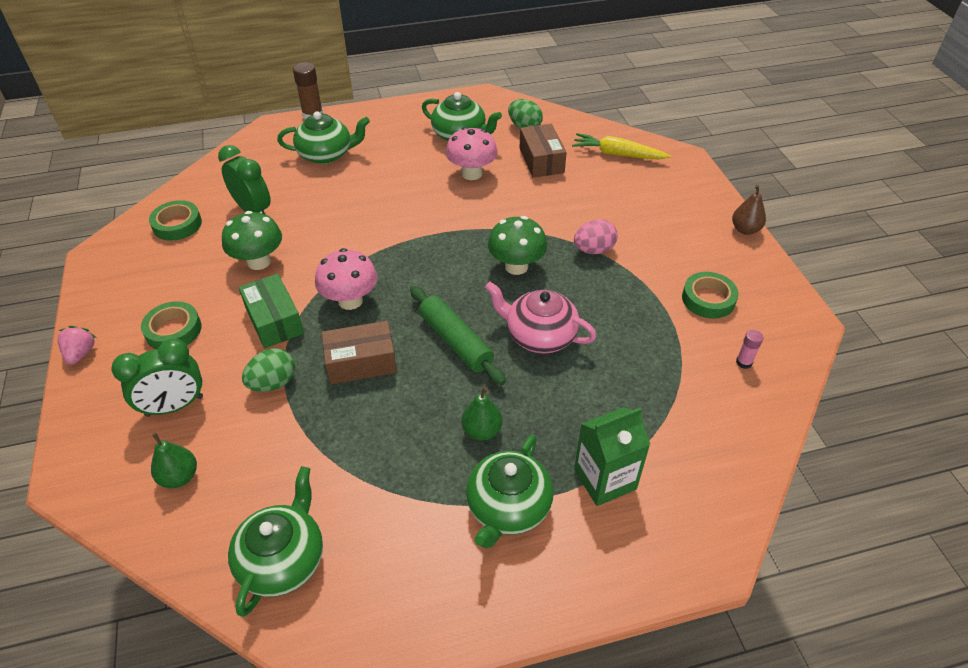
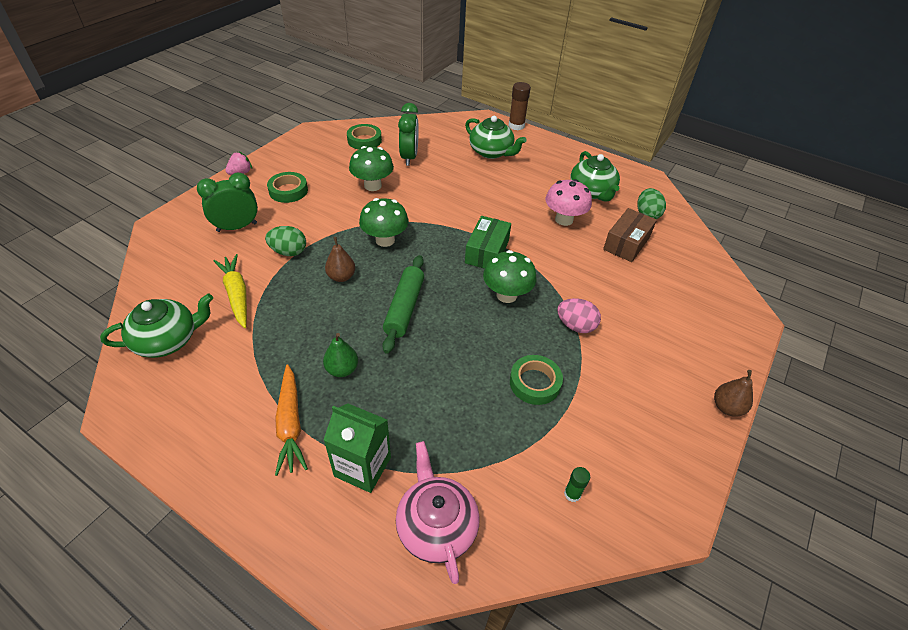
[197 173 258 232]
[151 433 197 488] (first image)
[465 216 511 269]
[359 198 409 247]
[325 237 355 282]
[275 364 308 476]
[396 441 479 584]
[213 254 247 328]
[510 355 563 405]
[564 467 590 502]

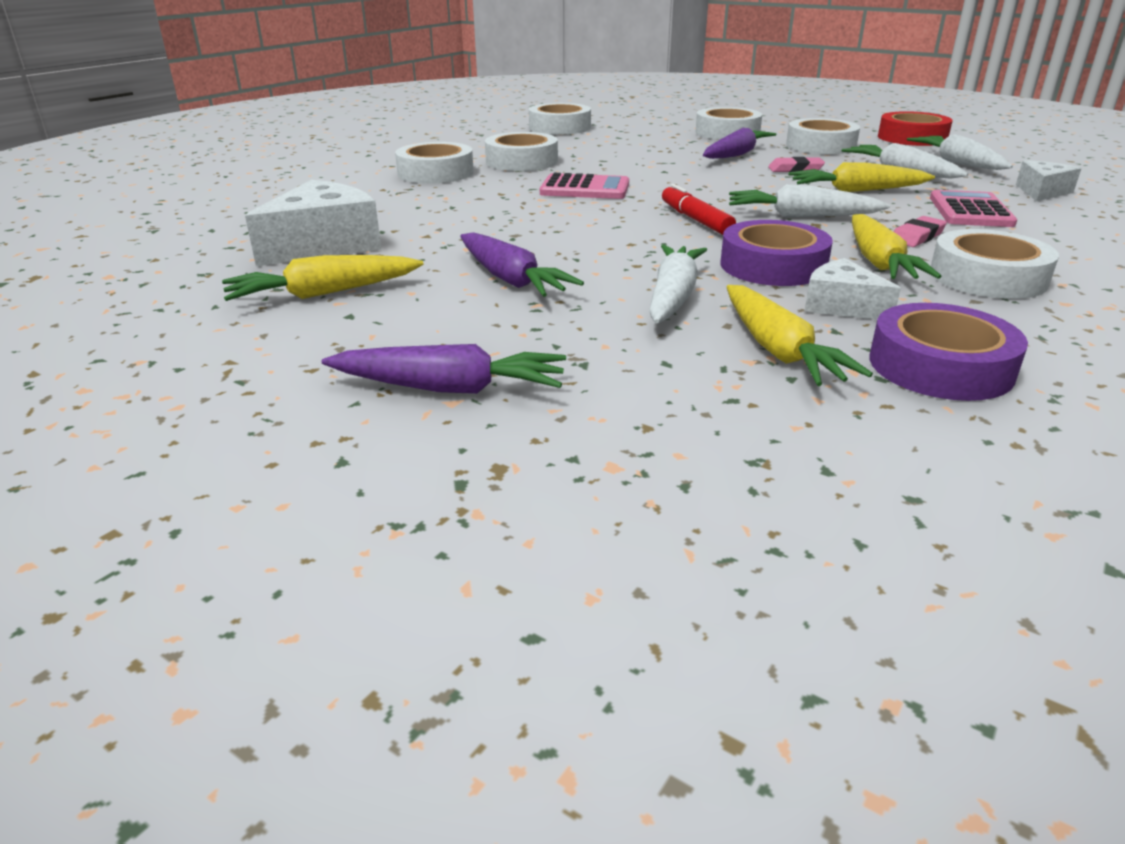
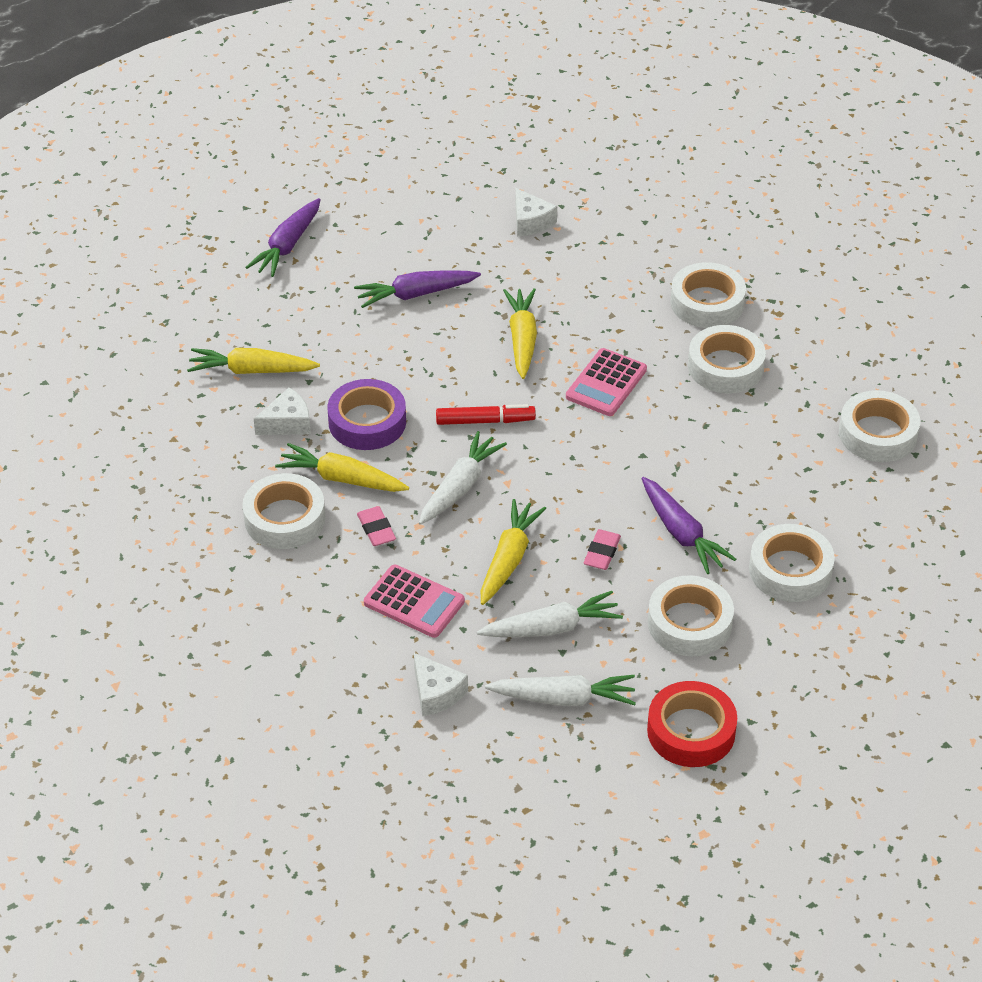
[503 288 537 379]
[515 188 557 236]
[649 245 707 324] (first image)
[870 303 1028 401] (first image)

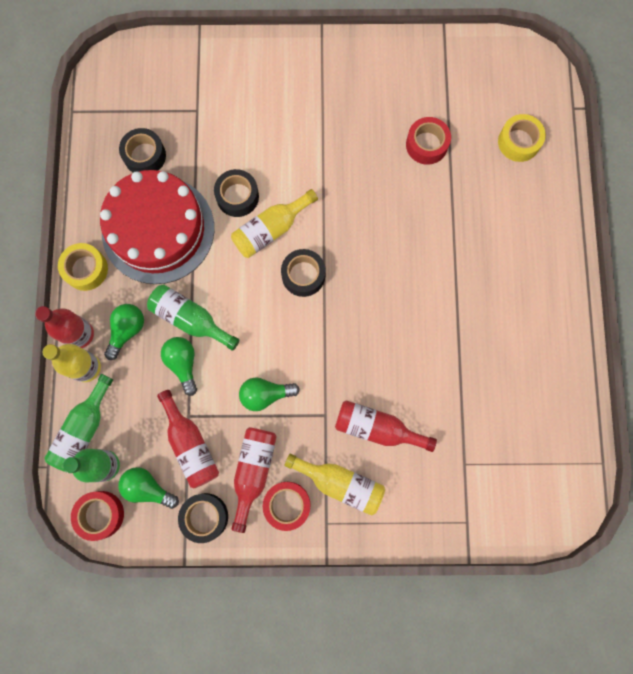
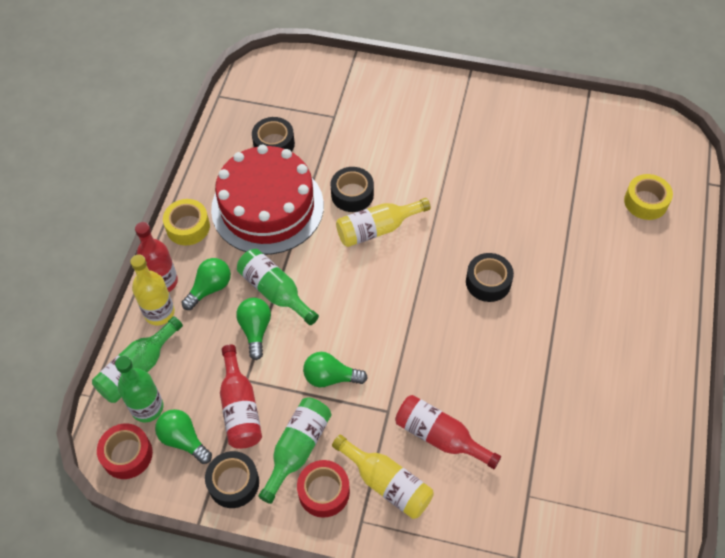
[258 397 331 504]
[466 253 514 302]
[406 117 451 165] (first image)

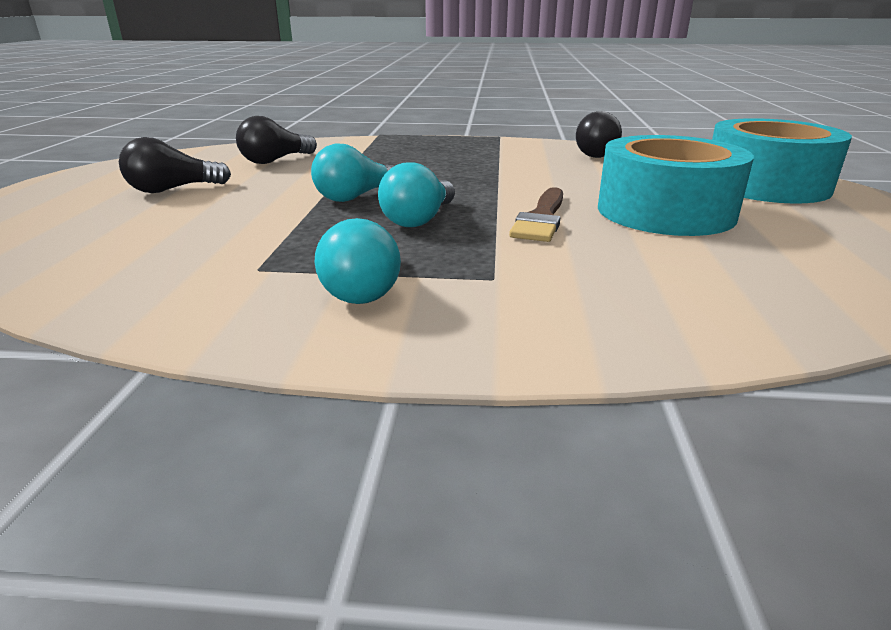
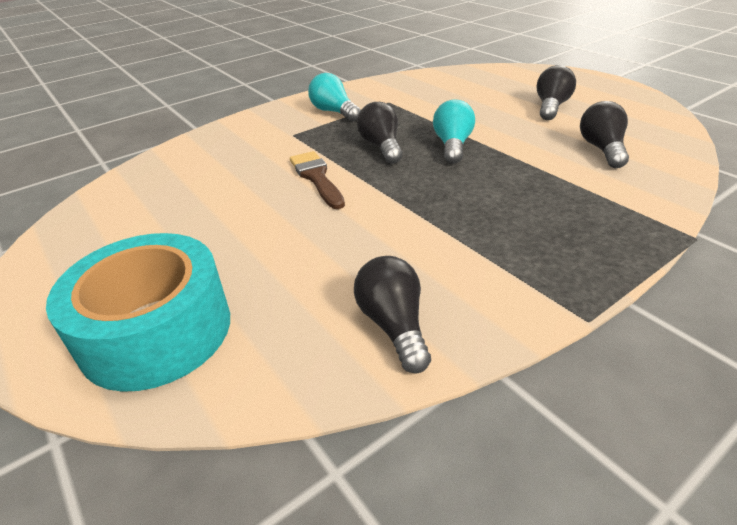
[357 102 403 164]
[598 135 754 236] (first image)

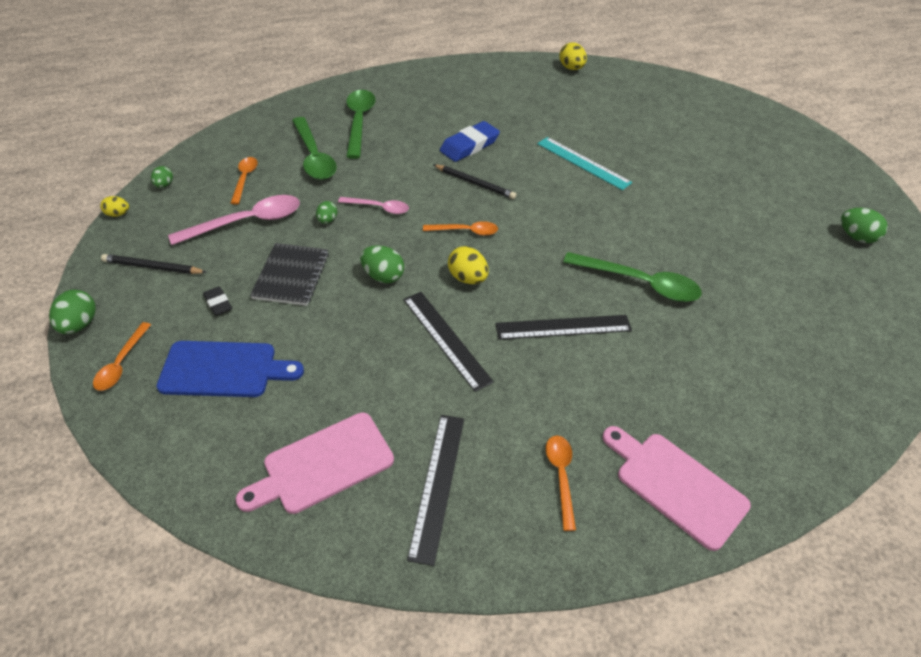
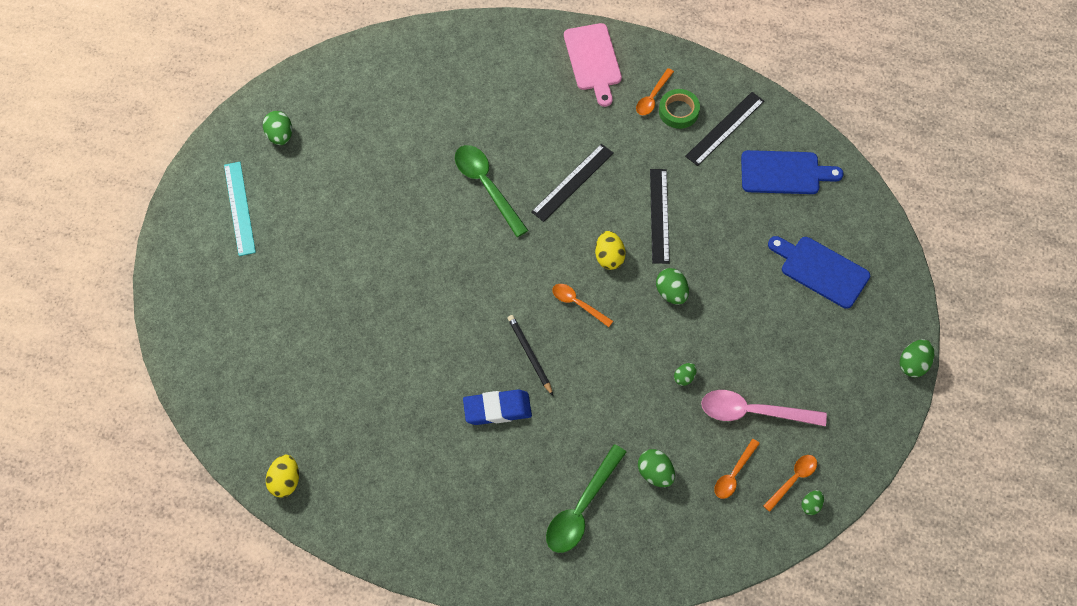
[763 455 817 512]
[100 196 129 217] (first image)
[101 254 207 274] (first image)
[203 286 232 316] (first image)
[741 150 844 194]
[250 243 329 306] (first image)
[638 449 675 487]
[338 197 409 214] (first image)
[531 144 614 222]
[224 162 256 256]
[659 89 700 129]

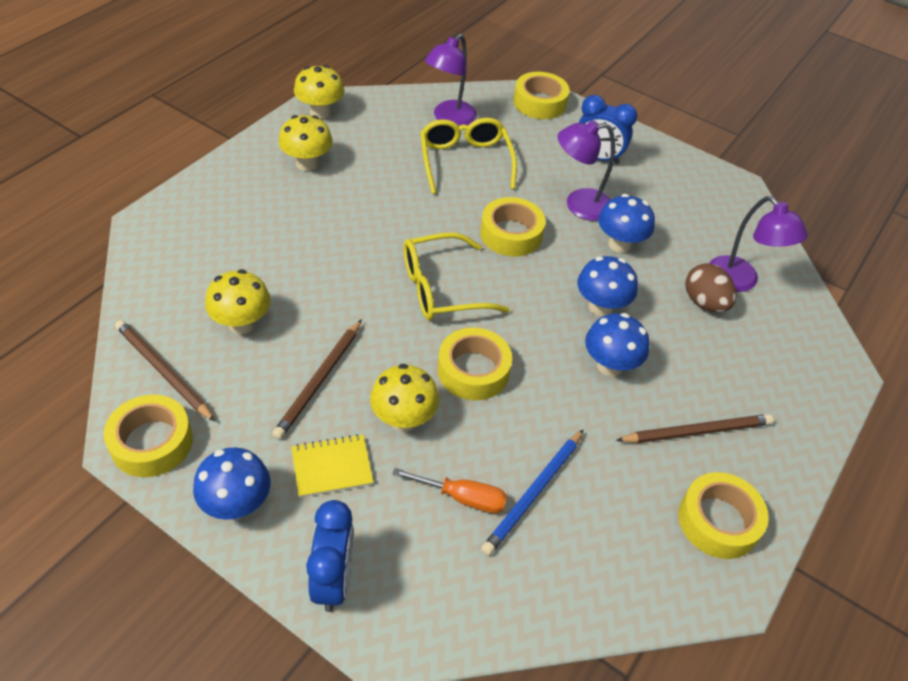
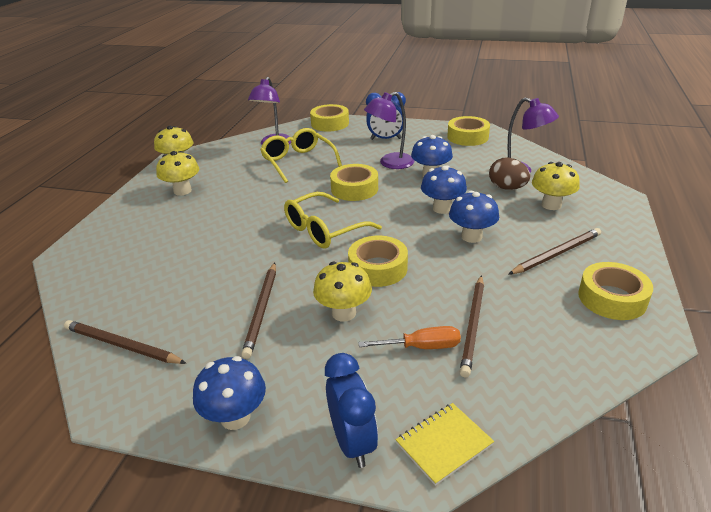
[447 116 490 146]
[532 162 580 210]
[396 403 494 486]
[460 275 484 378]

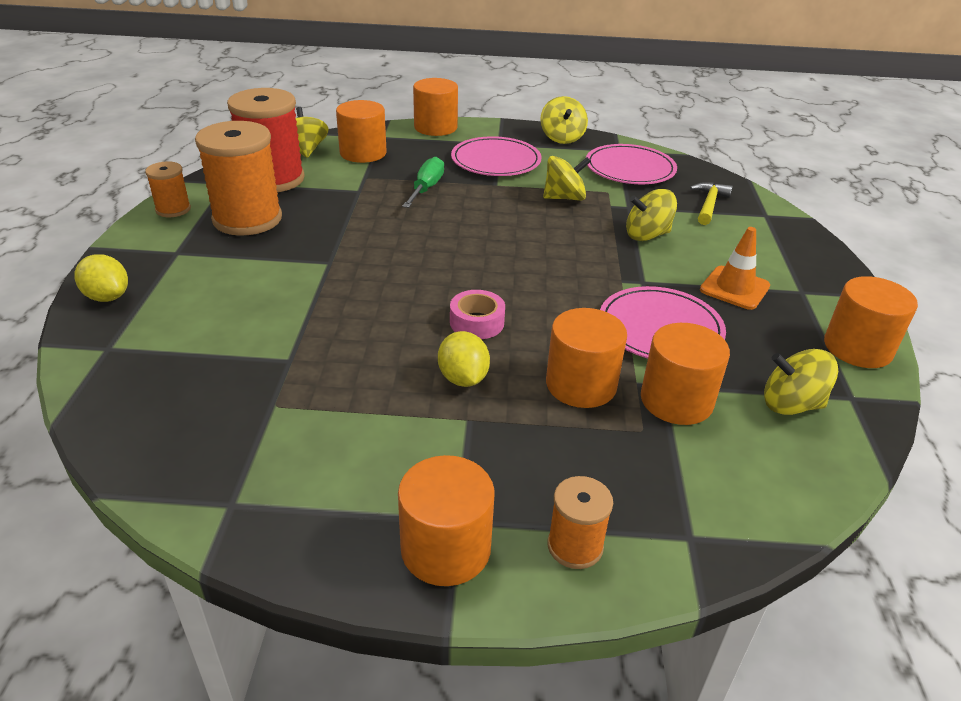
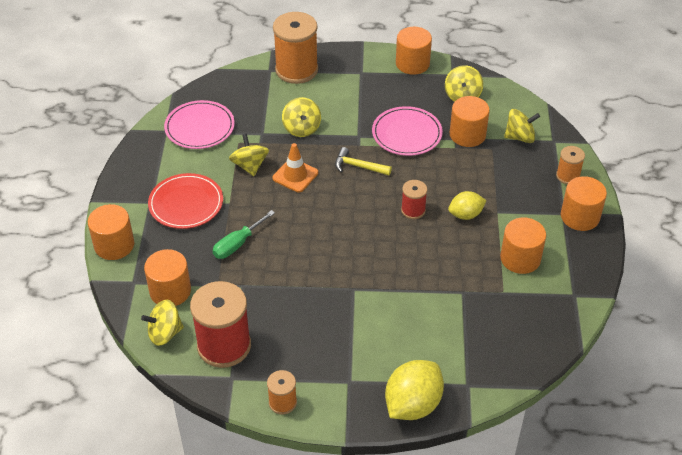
[385 360 444 420]
[273 12 318 84]
[213 210 275 259]
[401 180 427 219]
[148 173 223 229]
[504 109 540 143]
[500 217 546 274]
[335 147 392 175]
[272 143 318 192]

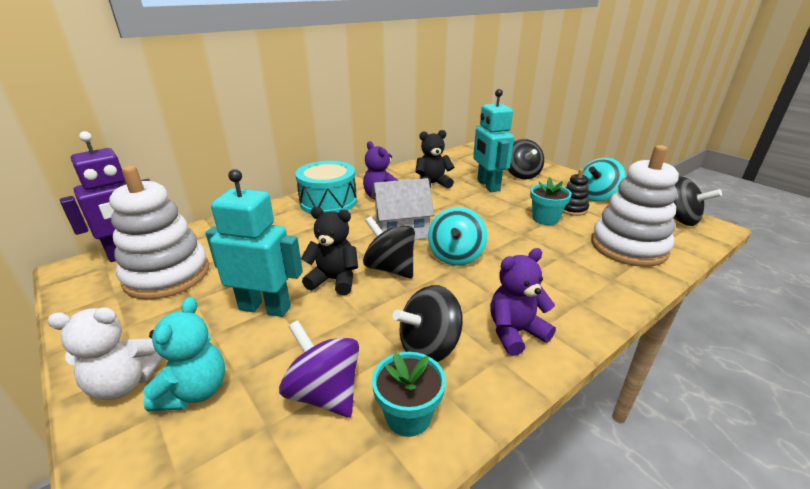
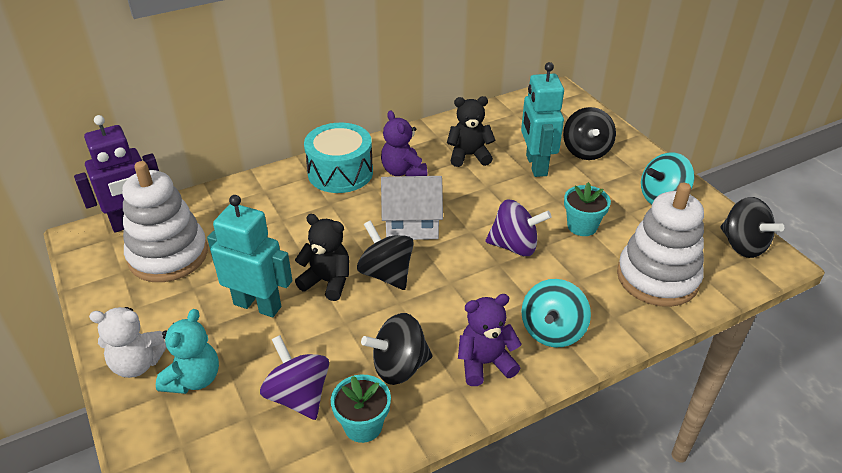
[521 279 591 347]
[563 169 589 216] (first image)
[486 200 551 256]

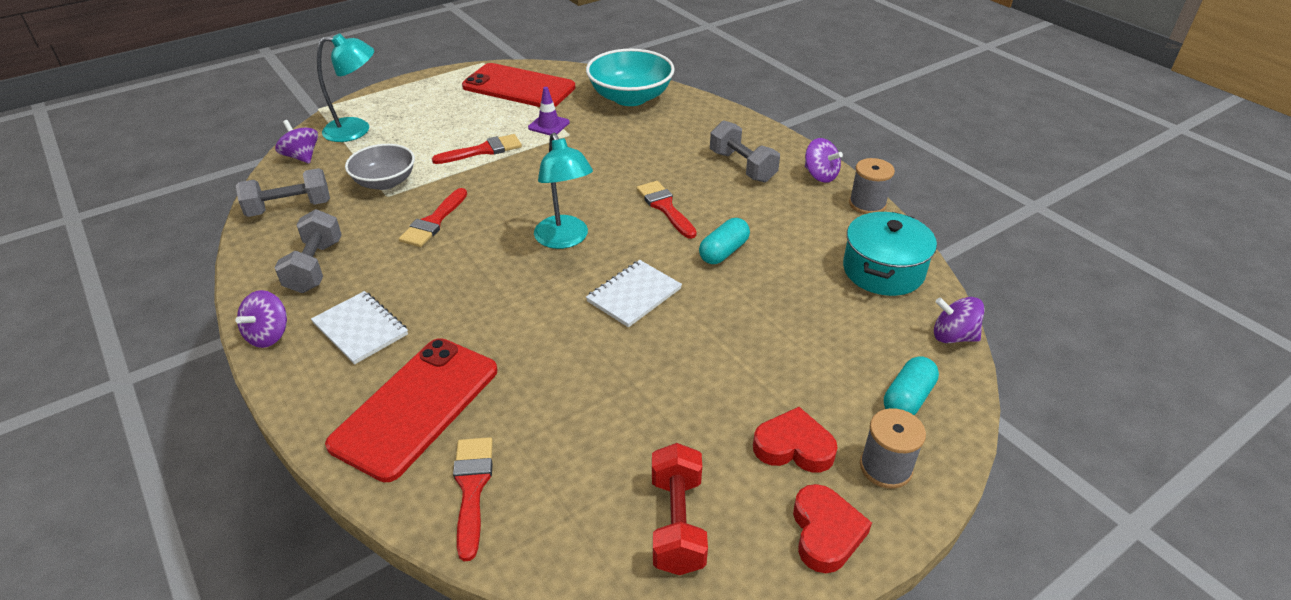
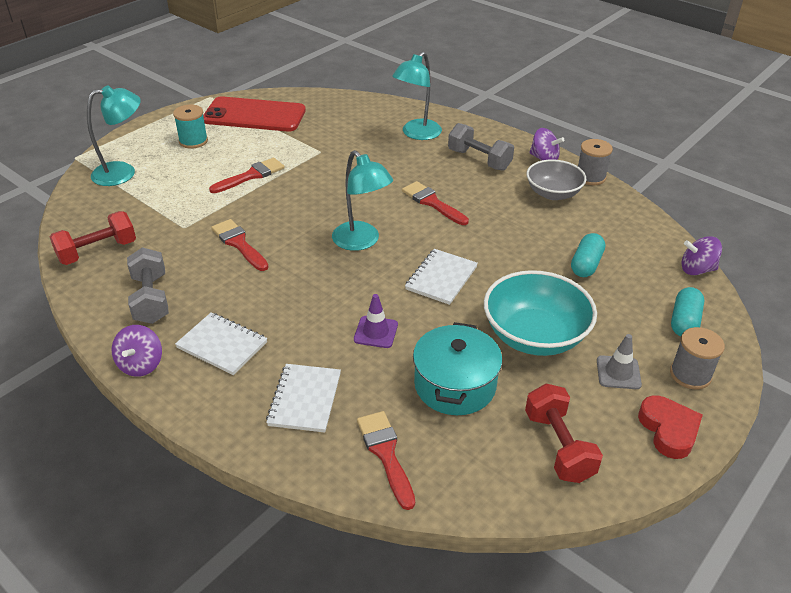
[50 211 136 265]
[275 120 318 163] (first image)
[266 364 341 433]
[527 159 586 200]
[211 219 268 271]
[354 294 398 348]
[484 270 597 356]
[571 233 605 277]
[597 334 642 389]
[413 322 502 415]
[173 105 208 149]
[392 51 442 140]

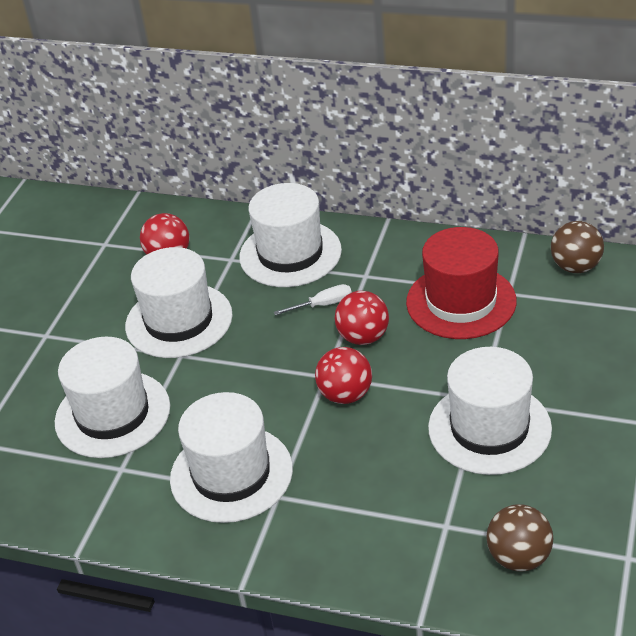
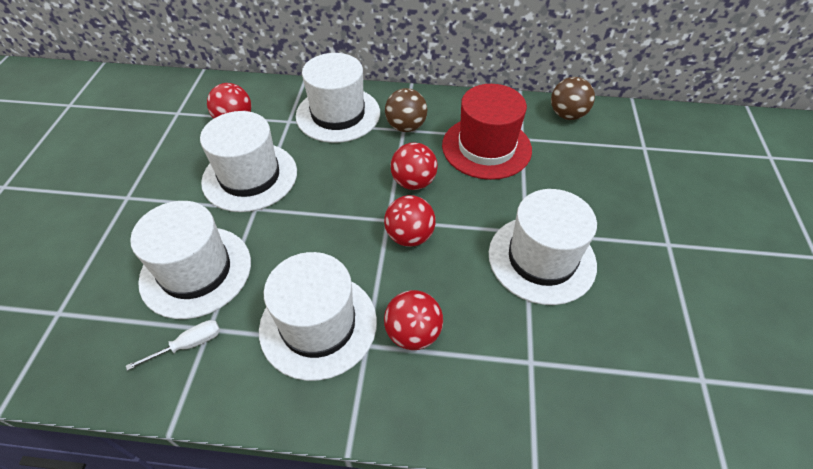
[126 320 220 371]
[385 88 427 132]
[384 290 443 350]

